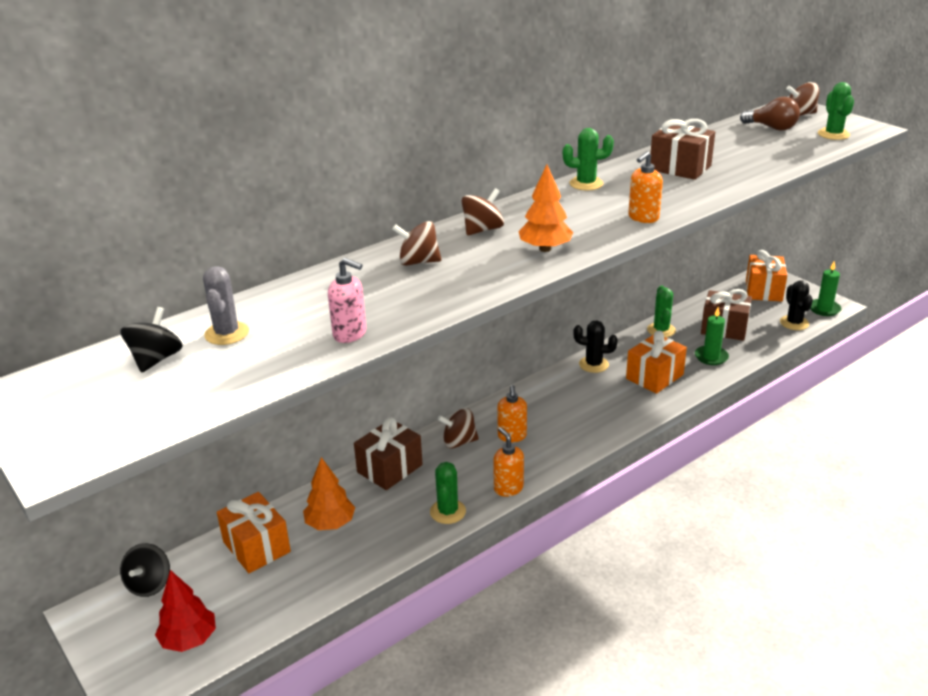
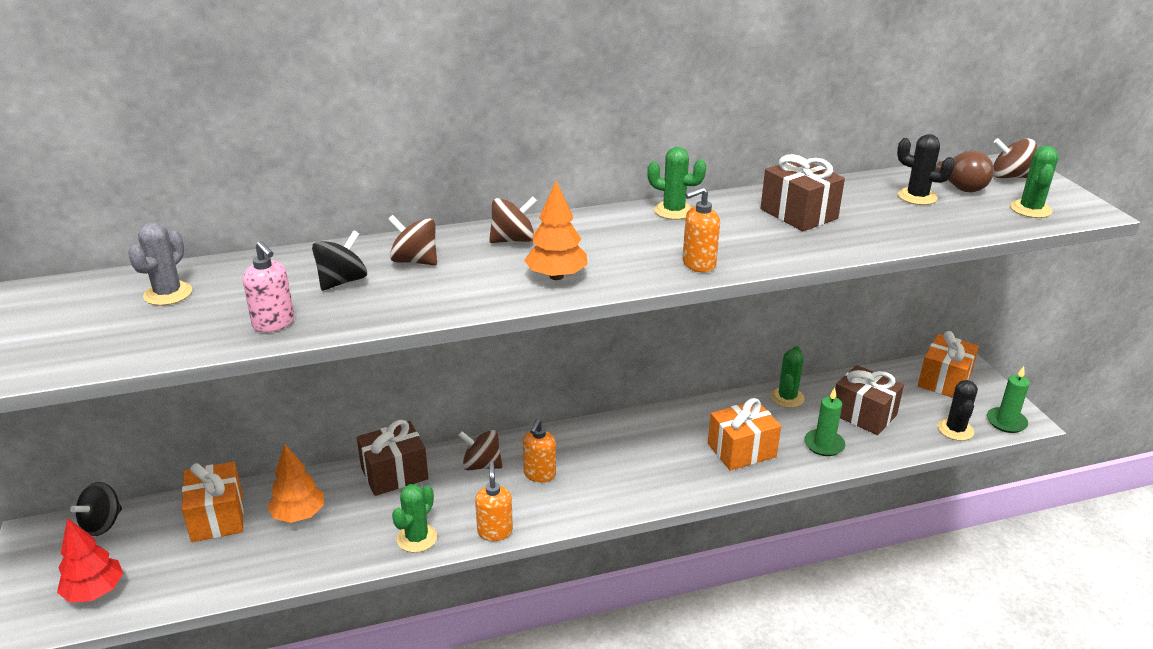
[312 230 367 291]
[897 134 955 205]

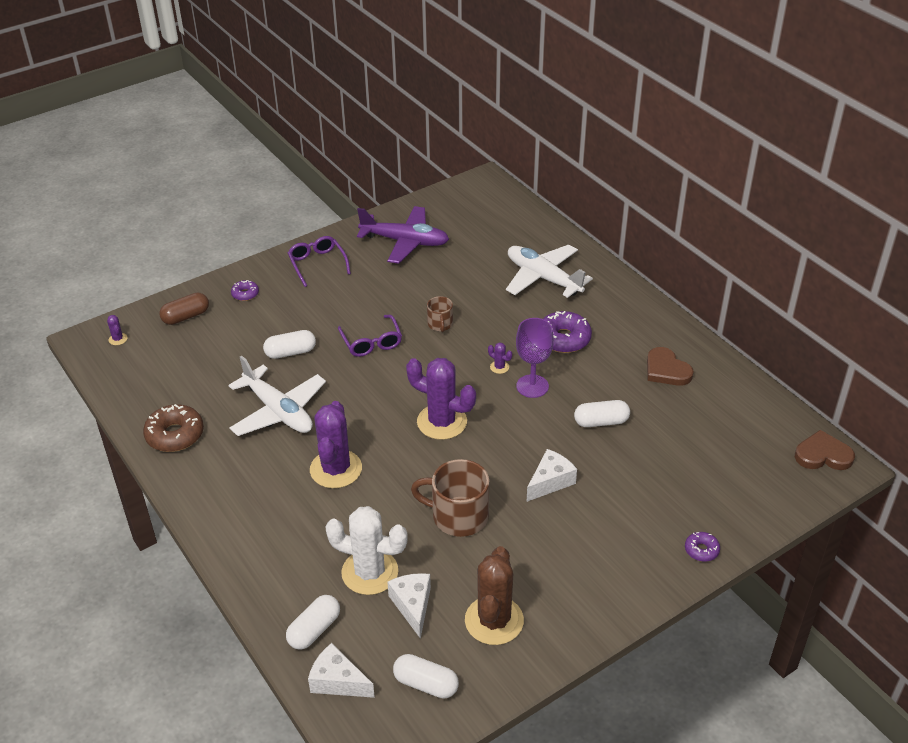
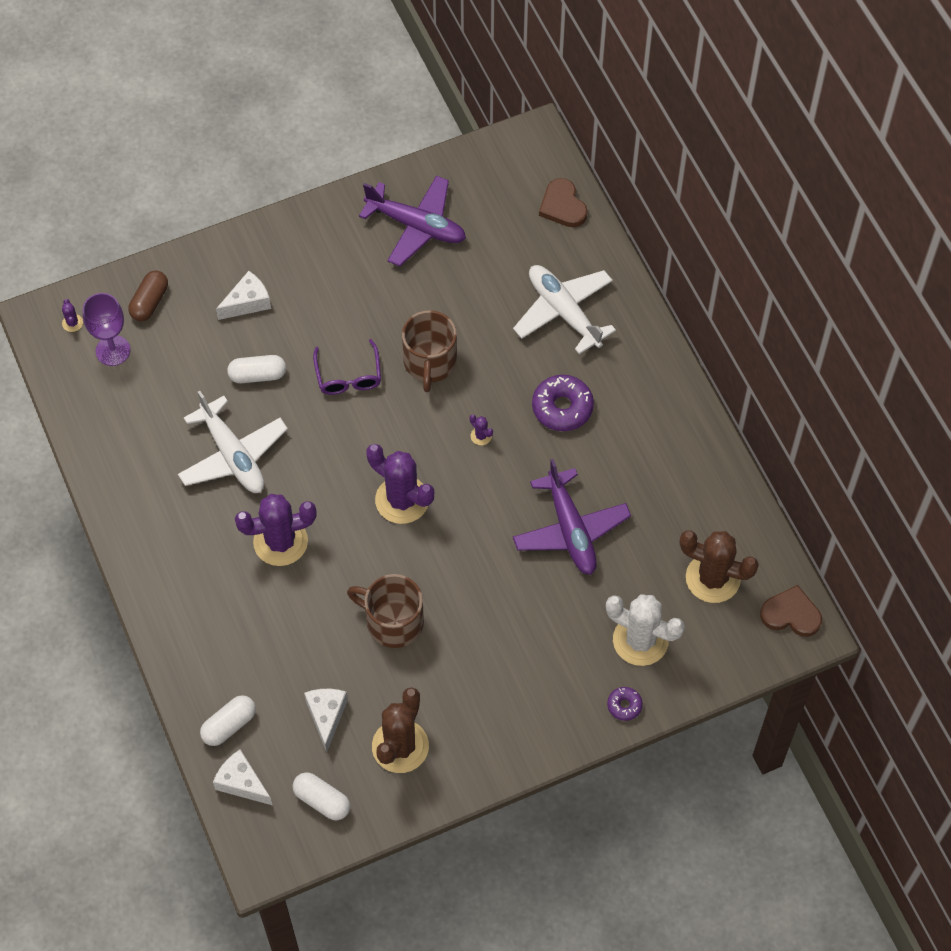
[143 404 204 452] (first image)
[128 270 168 321]
[231 280 259 301] (first image)
[288 236 351 287] (first image)
[235 494 317 566]
[606 594 685 666]
[402 310 457 392]
[83 293 131 366]
[216 271 271 320]
[513 459 631 575]
[539 178 588 227]
[680 530 759 603]

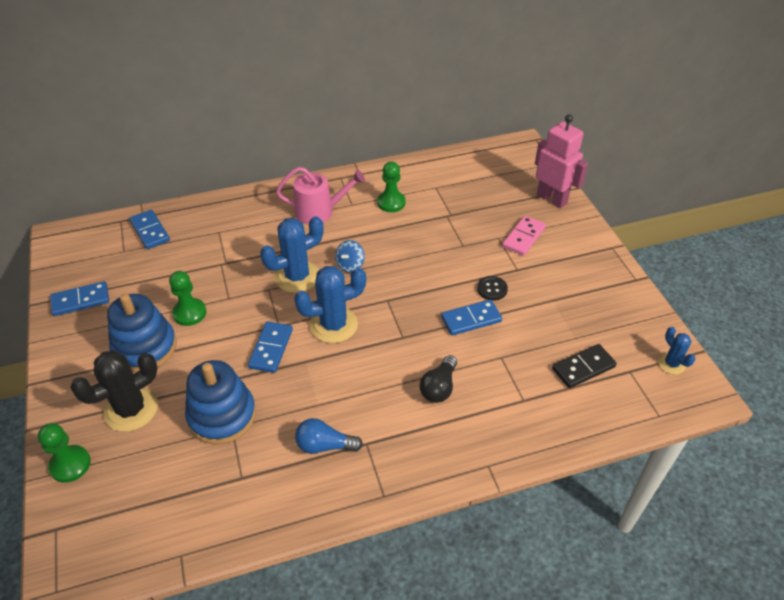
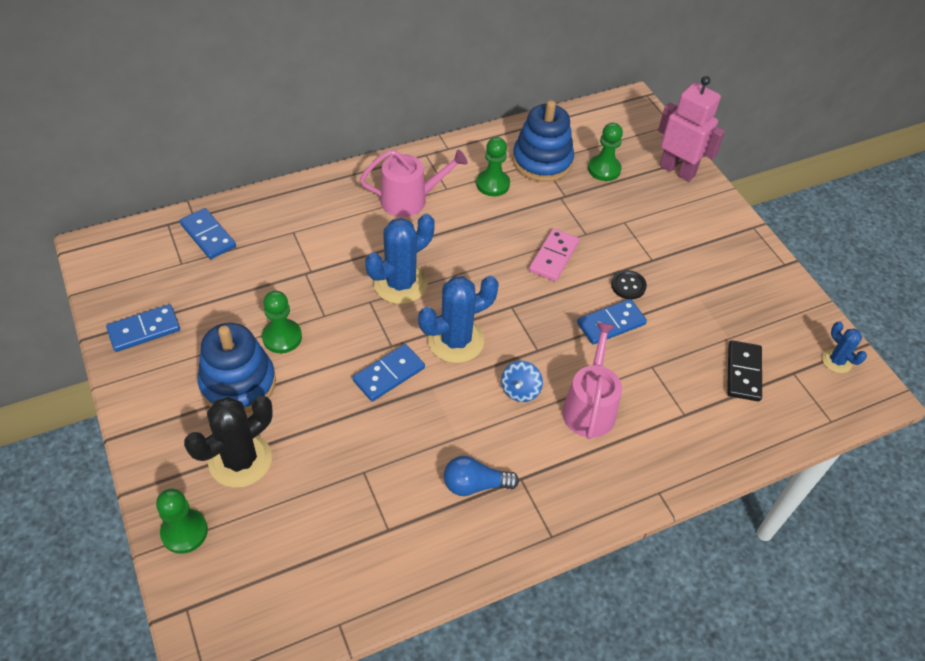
[513 100 574 182]
[353 344 425 402]
[501 361 543 402]
[562 322 622 439]
[529 228 579 281]
[727 340 762 402]
[588 123 623 181]

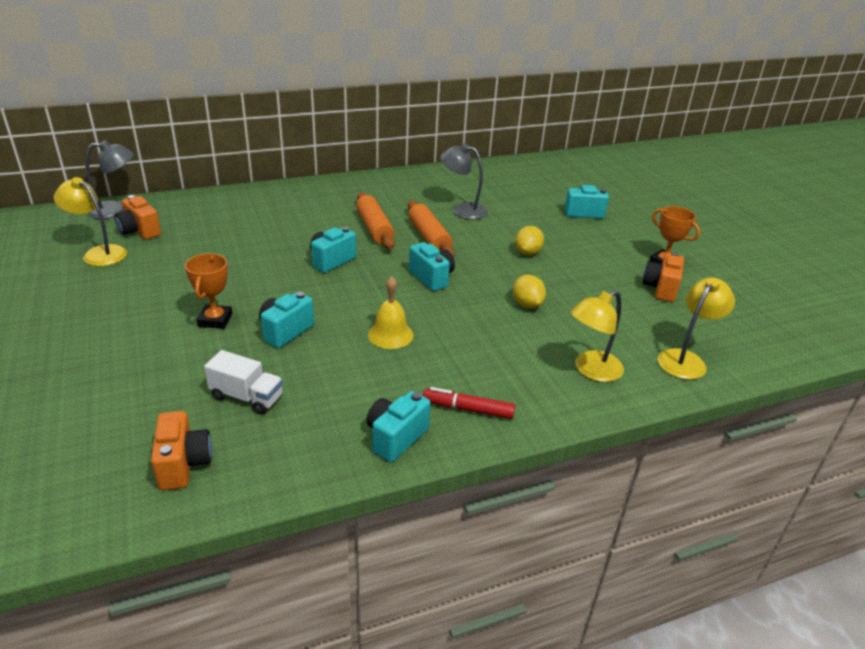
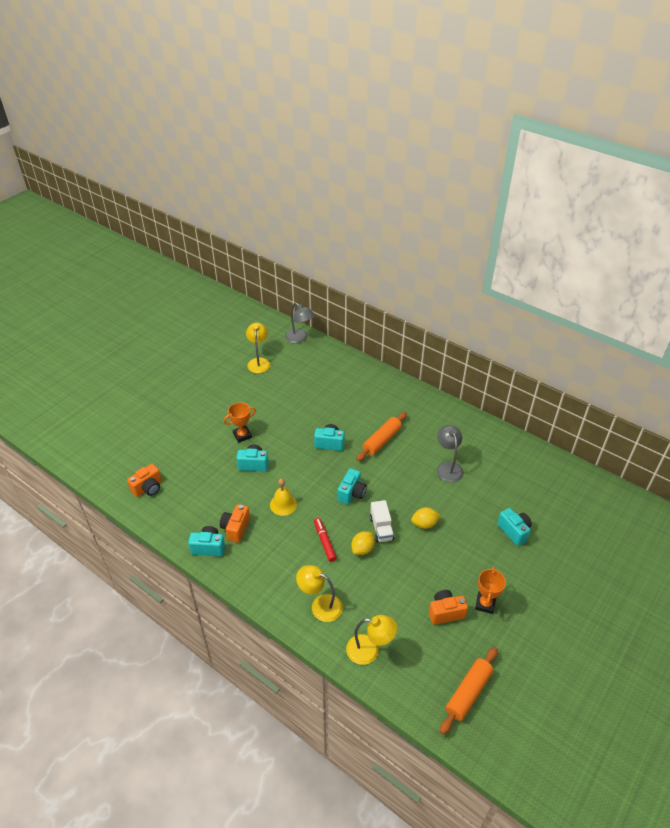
[220 504 250 543]
[370 500 394 543]
[440 647 498 734]
[314 518 337 562]

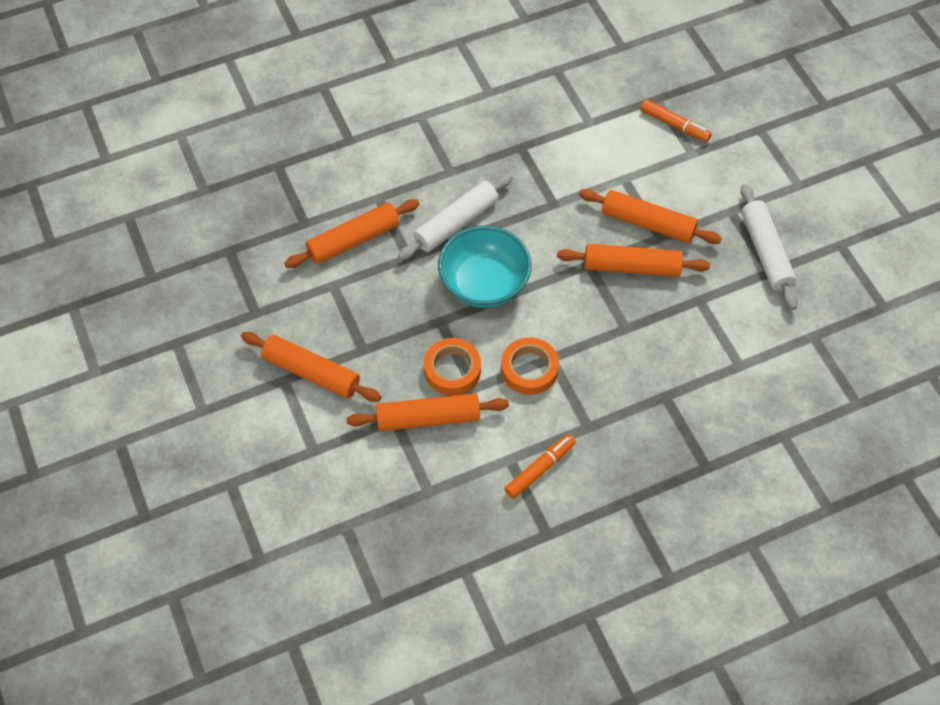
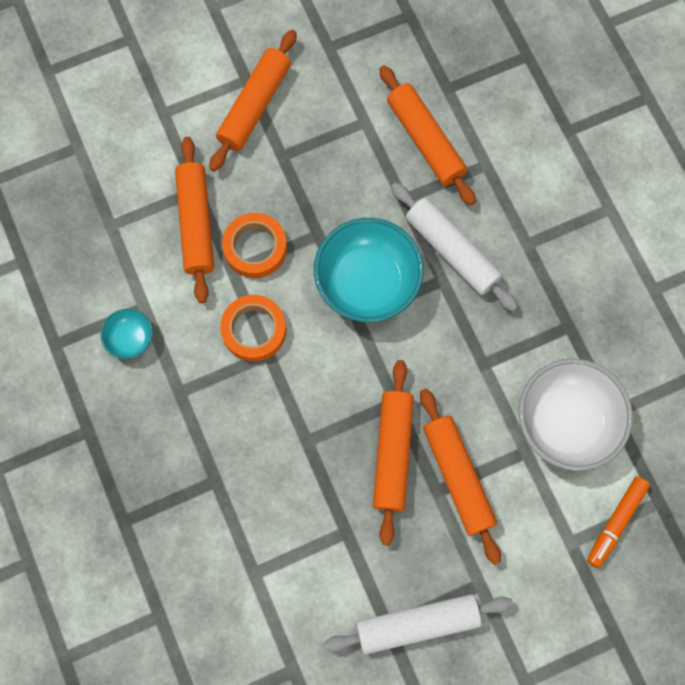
[100 309 153 359]
[420 388 501 565]
[519 359 633 471]

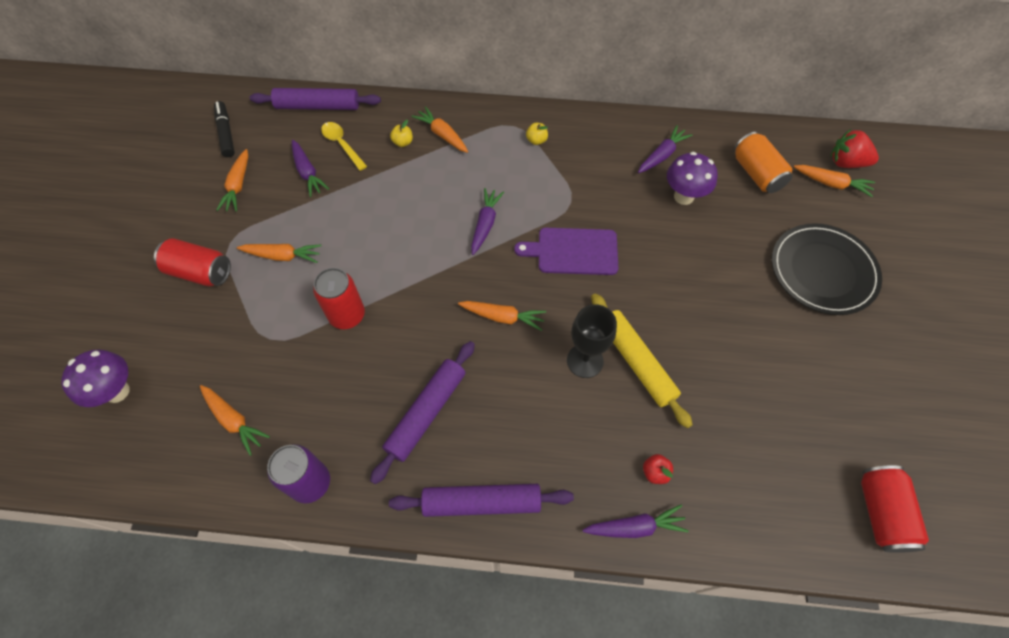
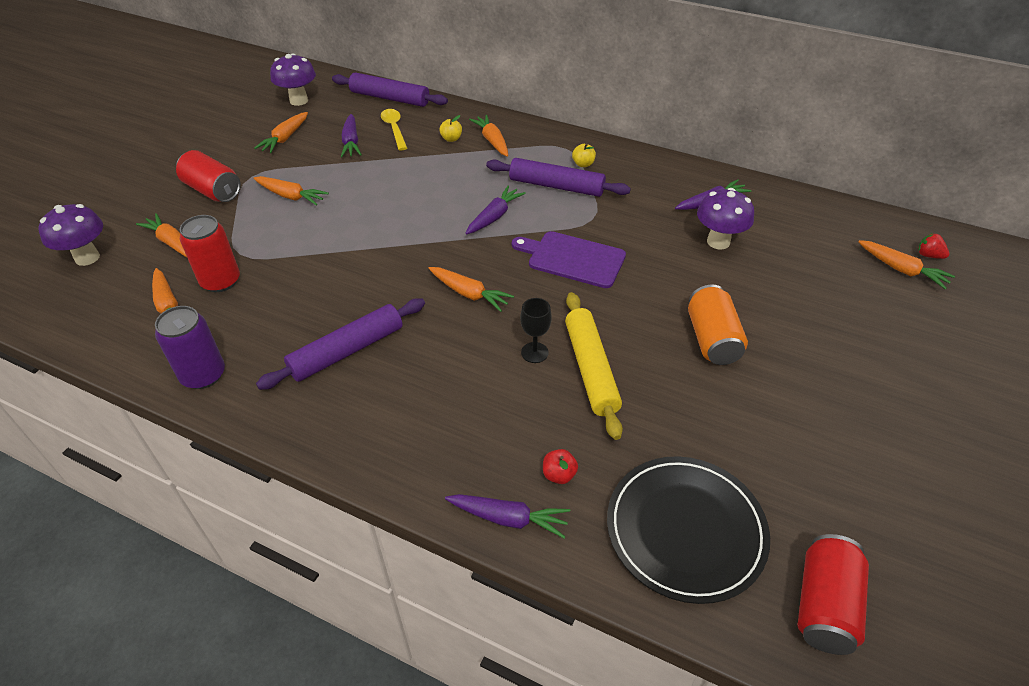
[270 53 316 106]
[180 215 240 292]
[486 158 631 197]
[520 298 552 363]
[688 285 748 365]
[607 456 770 604]
[918 233 949 259]
[136 213 187 257]

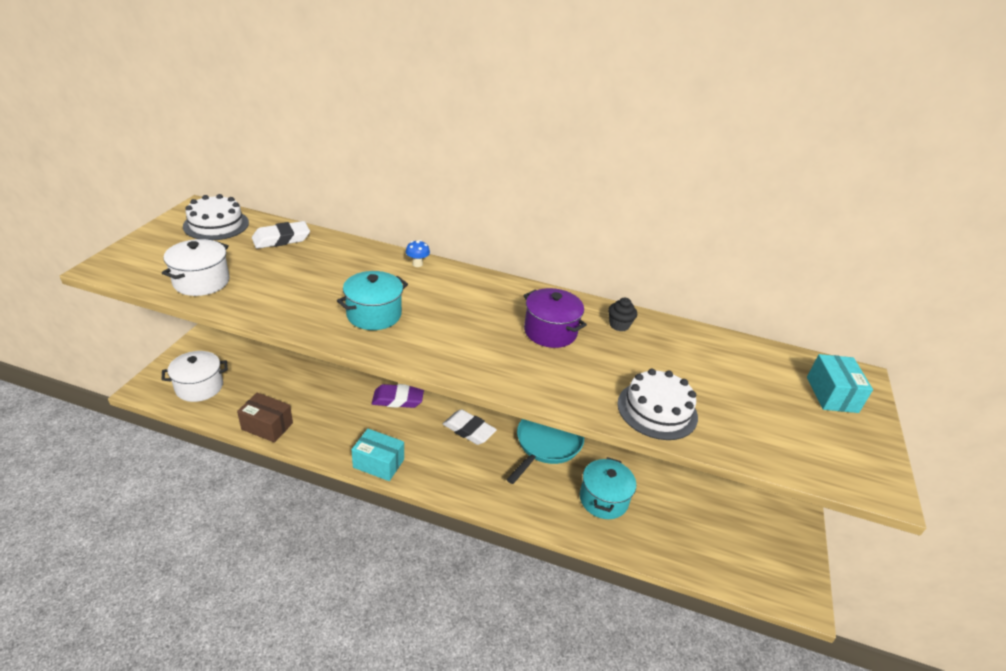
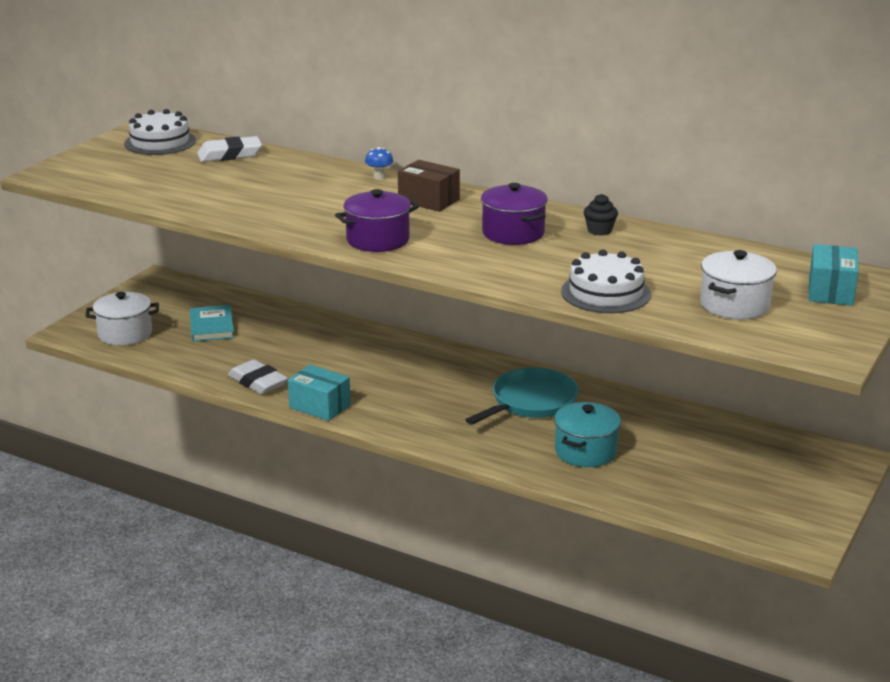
[700 250 777 320]
[398 160 460 212]
[337 271 408 330] (first image)
[372 384 424 408] (first image)
[228 359 288 394]
[190 305 234 342]
[335 189 419 252]

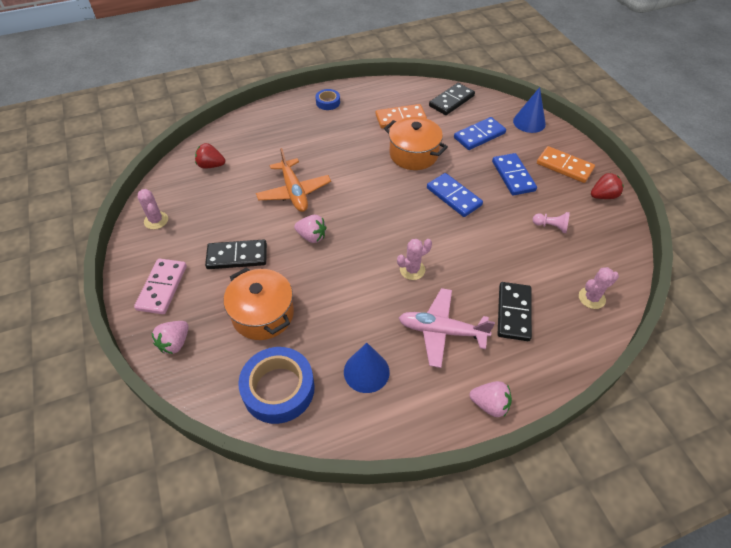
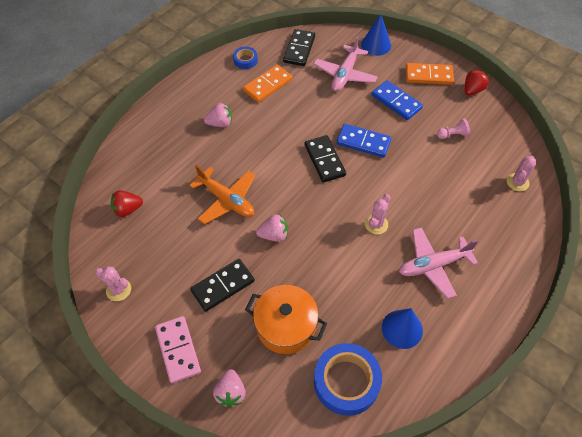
[233 47 258 69]
[384 117 448 170] (first image)
[313 36 378 92]
[204 103 232 127]
[304 135 346 183]

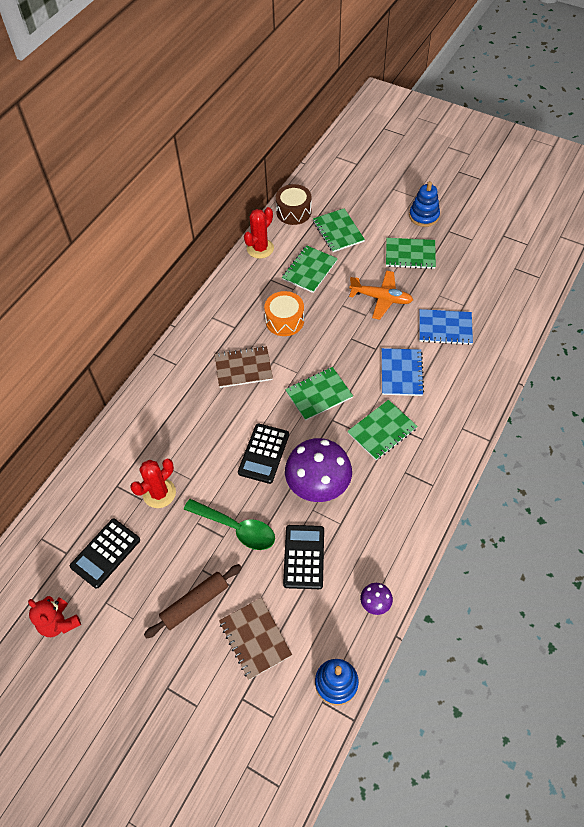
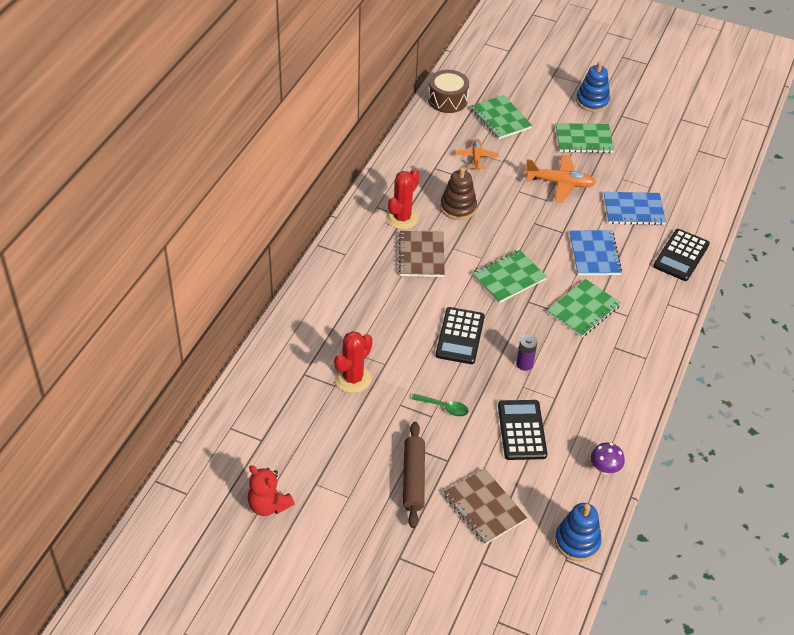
[653 229 710 281]
[403 422 425 528]
[412 394 469 416]
[398 231 445 277]
[386 169 419 229]
[440 167 477 220]
[455 139 499 170]
[516 335 537 371]

